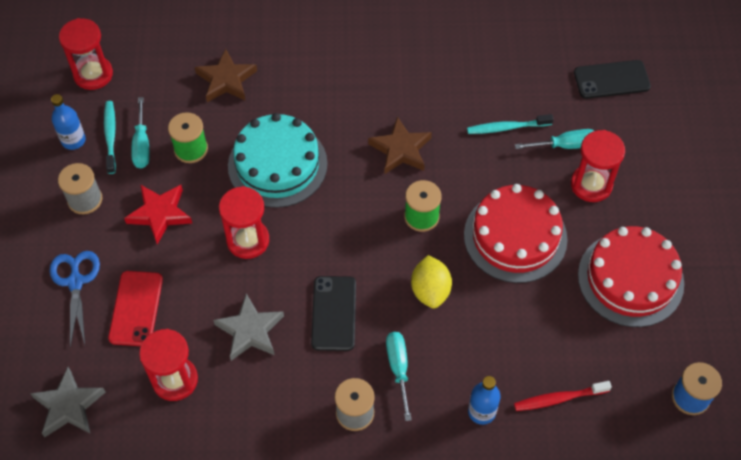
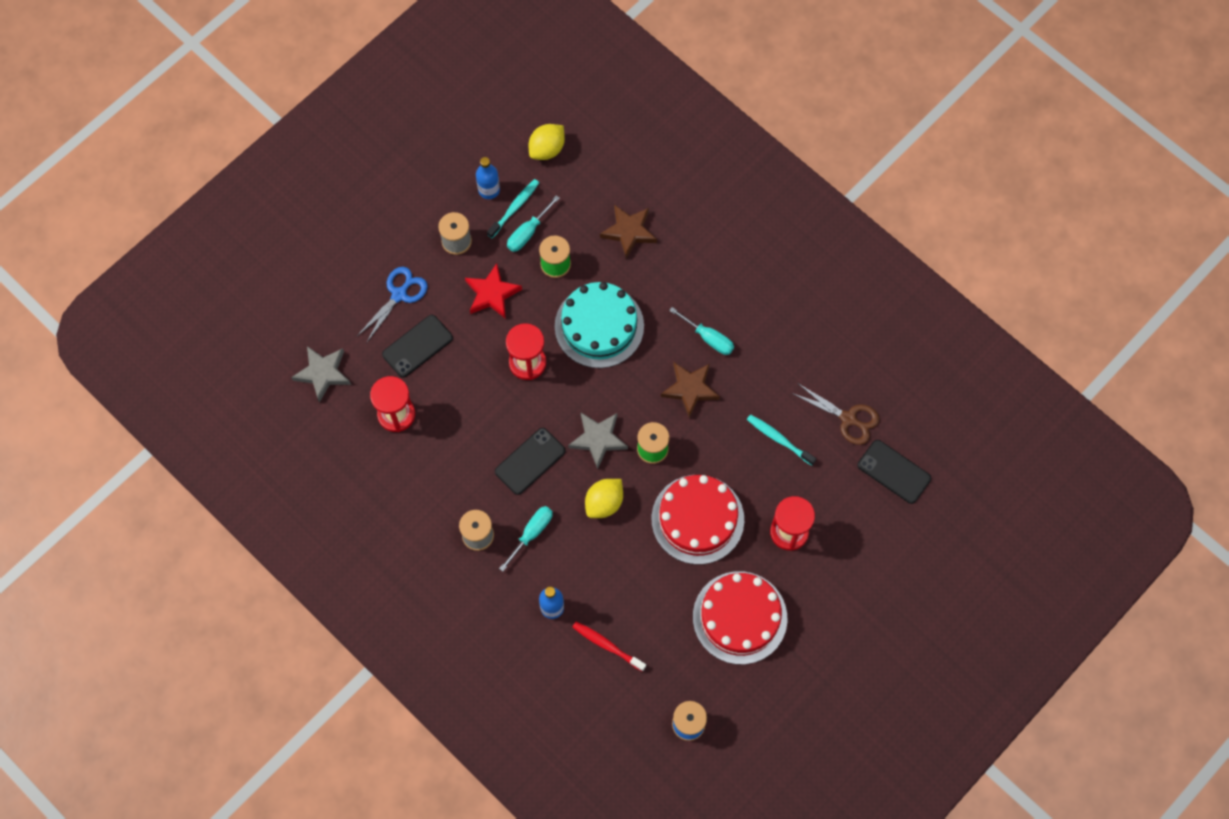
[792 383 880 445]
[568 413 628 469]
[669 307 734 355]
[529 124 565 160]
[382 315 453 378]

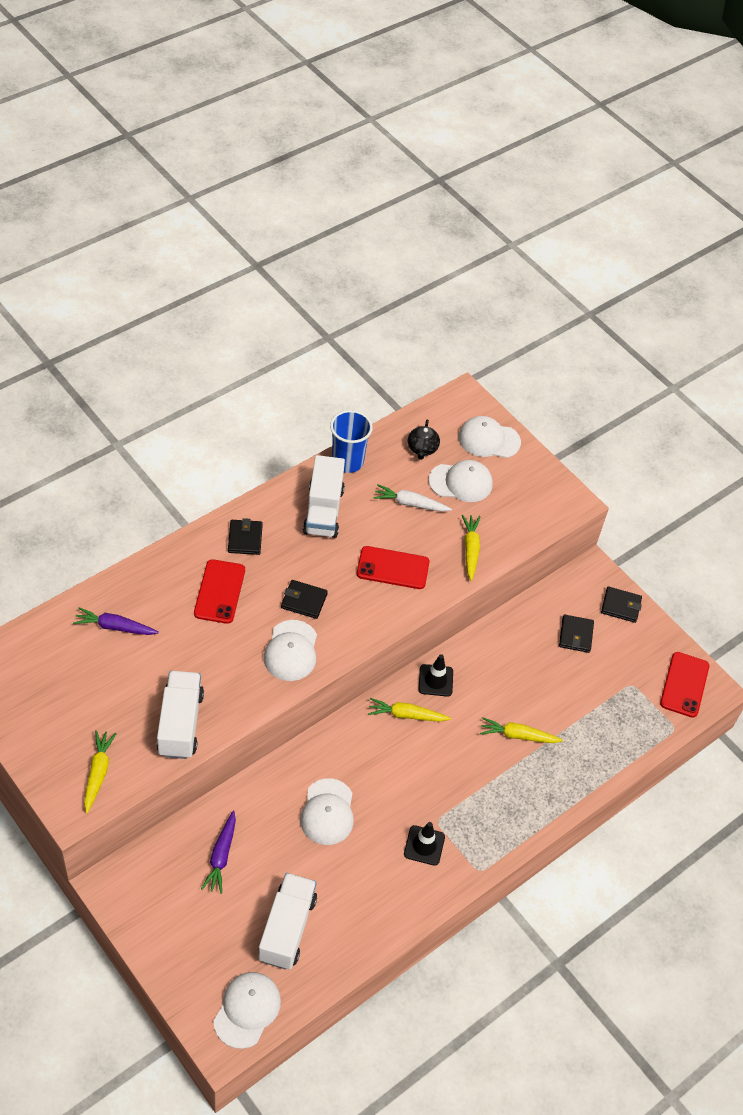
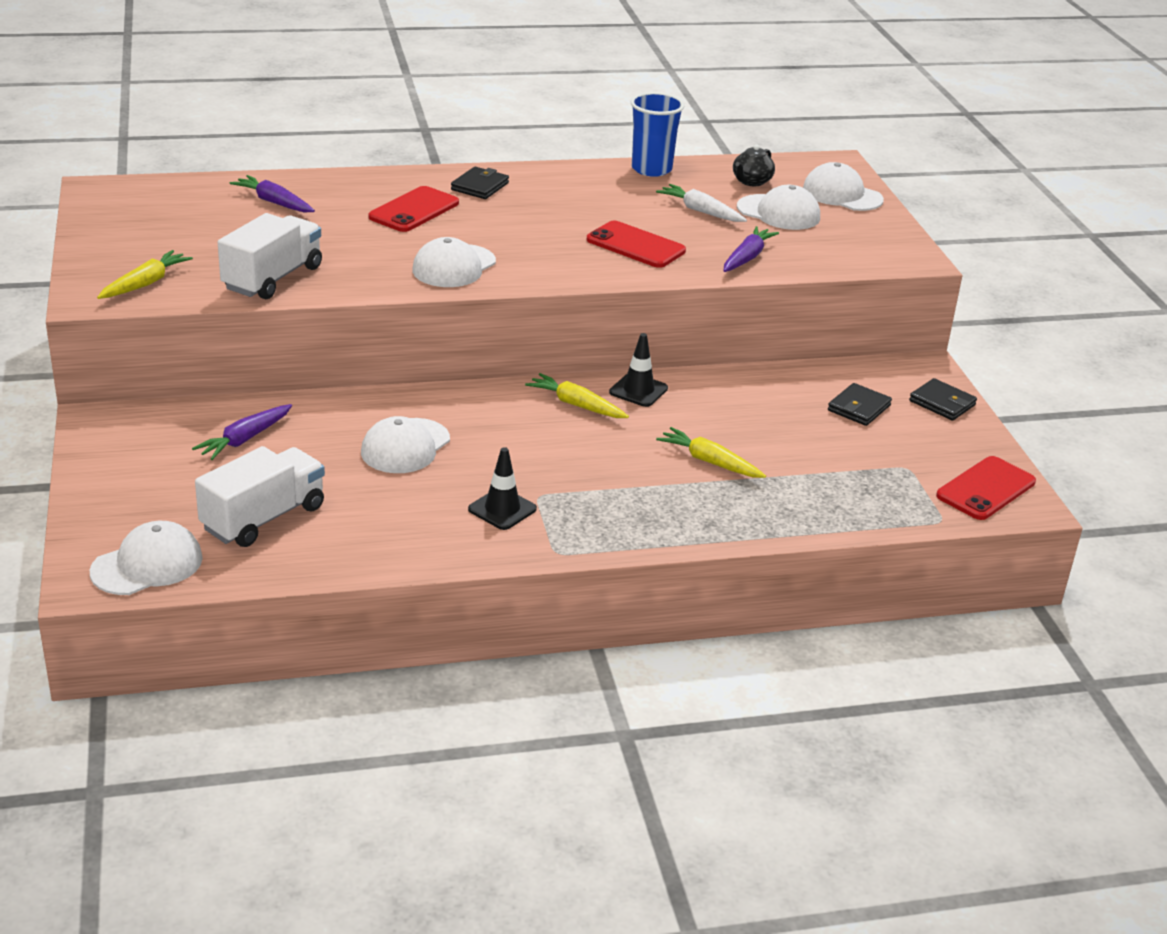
[281 580 328 619] (first image)
[303 455 345 538] (first image)
[723 226 779 272]

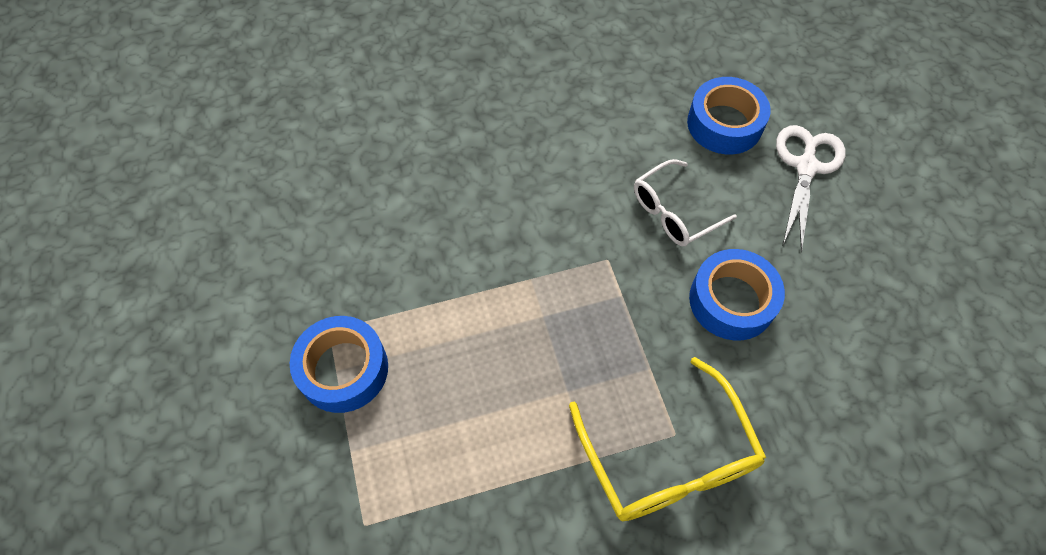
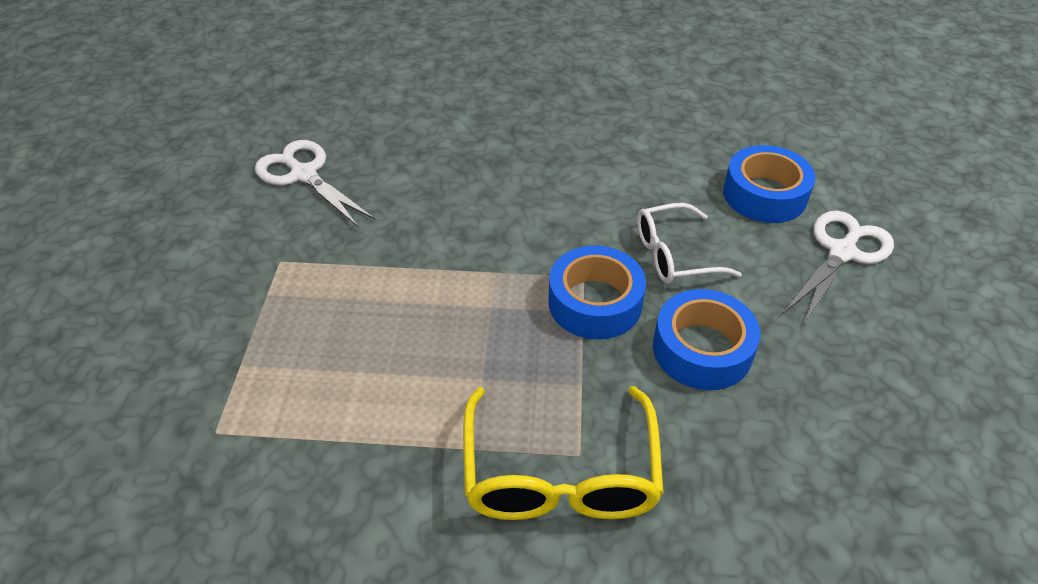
[255 140 375 228]
[548 246 646 339]

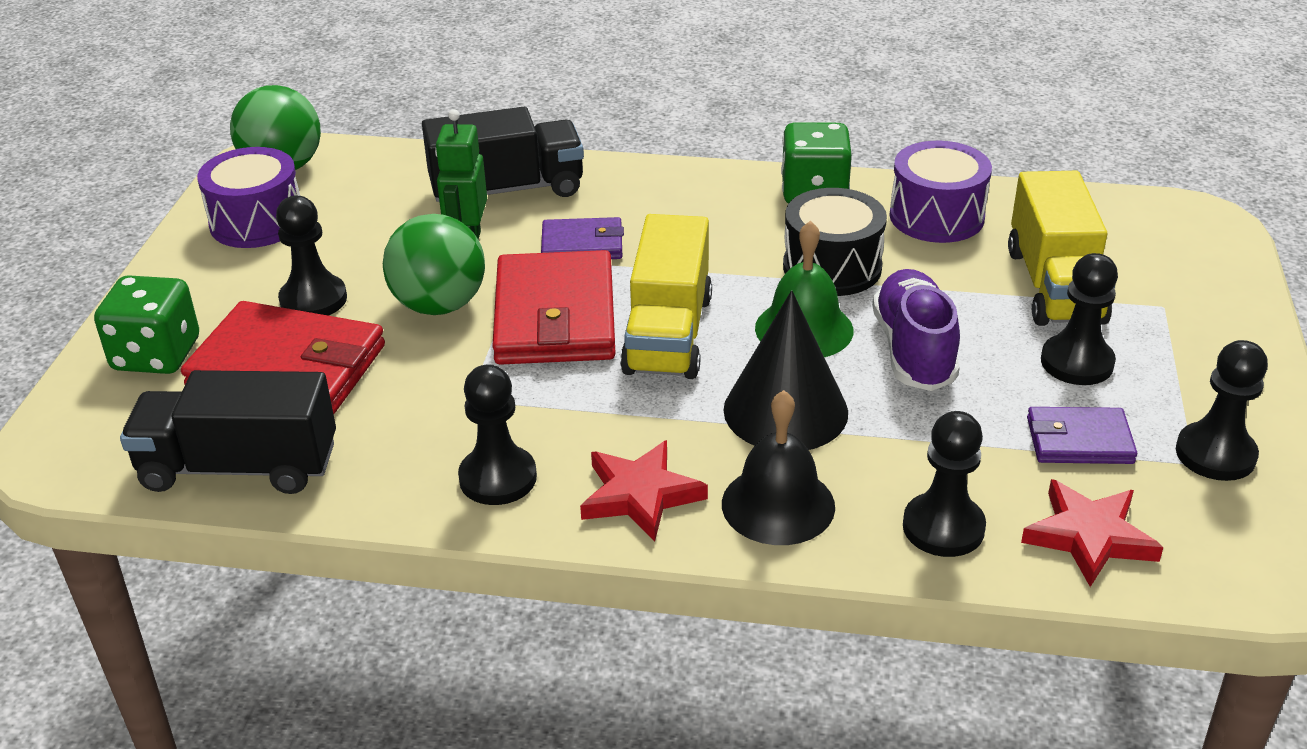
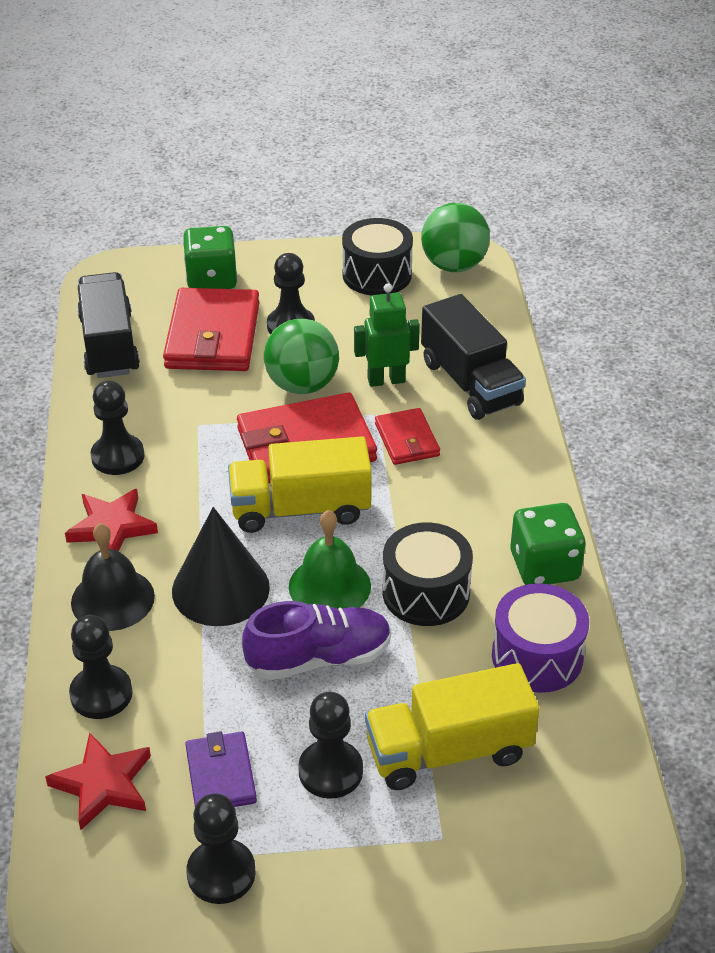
[342 218 413 296]
[375 408 440 465]

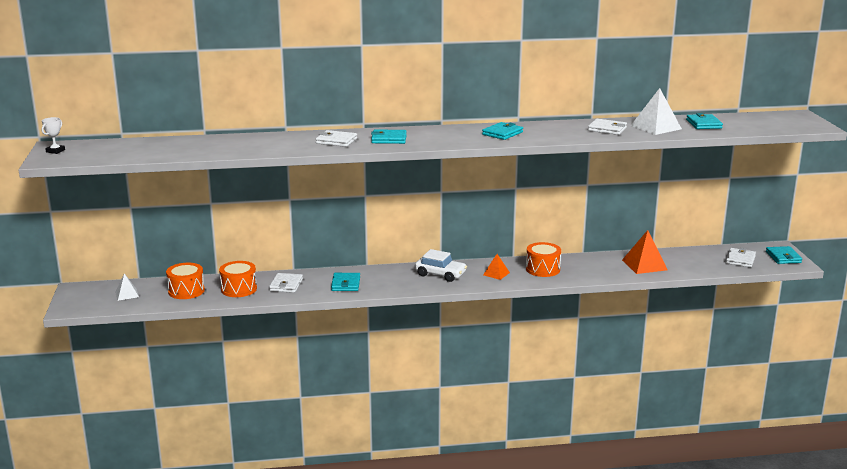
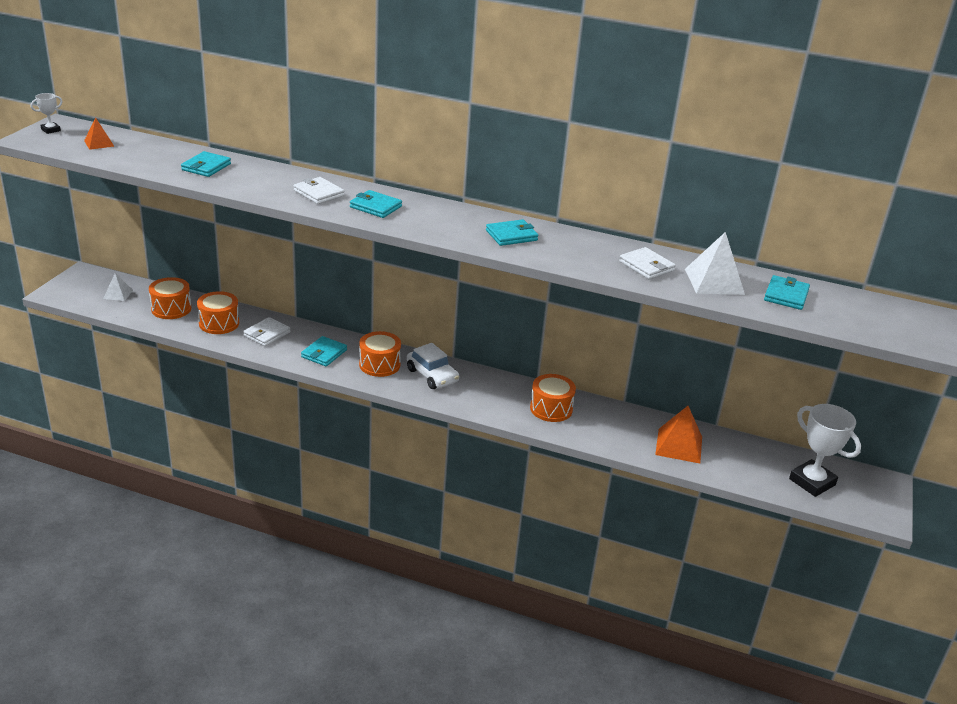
[359 331 401 377]
[84 118 115 150]
[181 151 231 177]
[789 404 861 497]

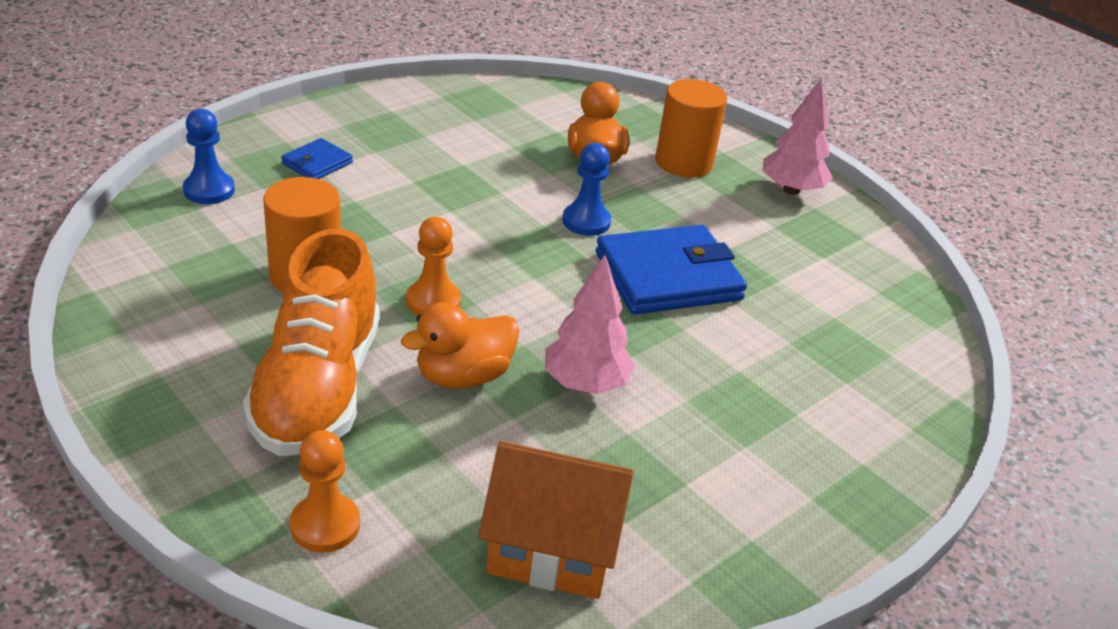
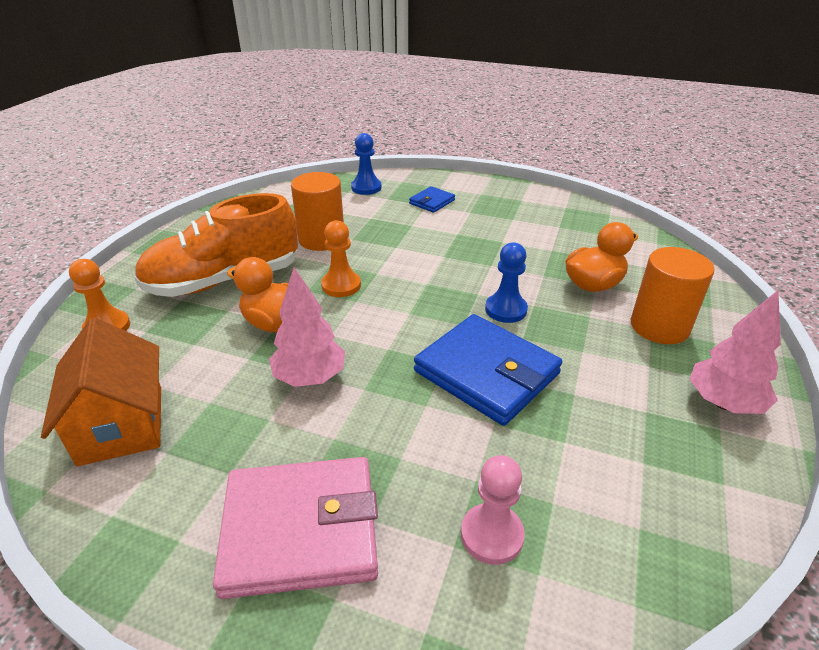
[213 457 378 599]
[461 455 525 565]
[409 186 455 213]

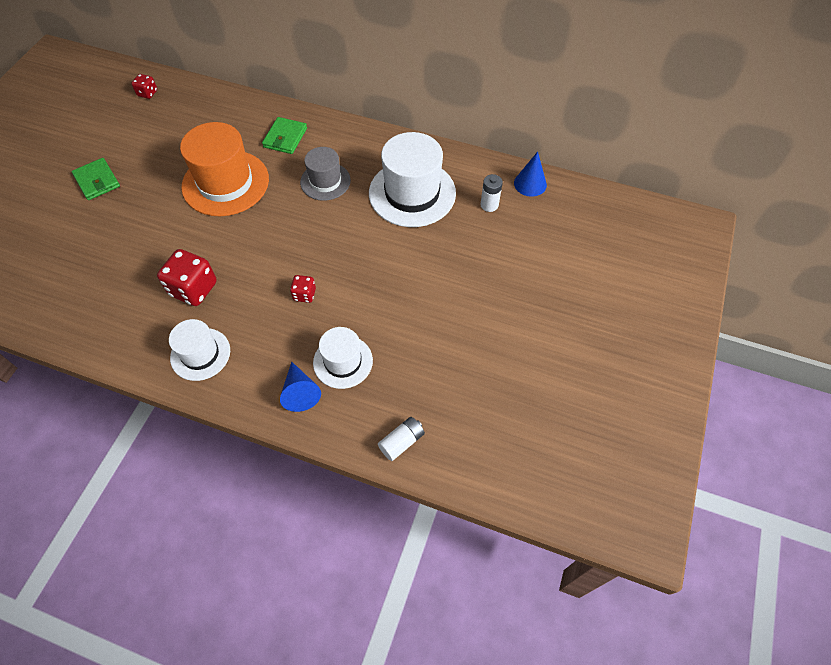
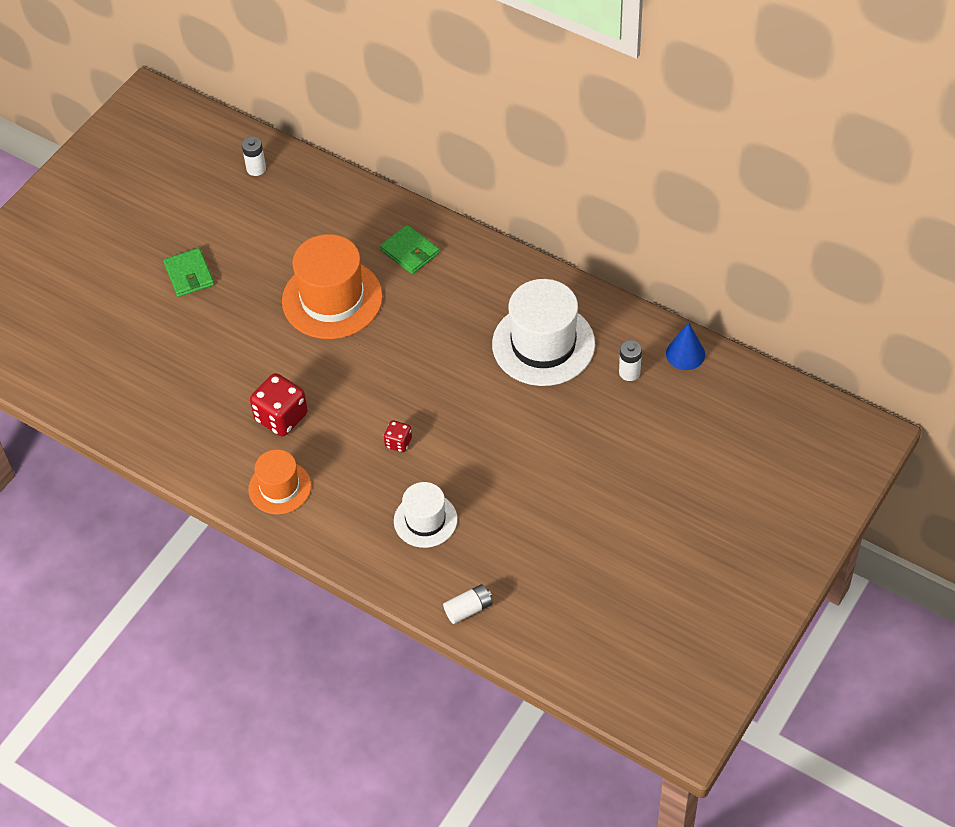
[280 362 321 412] (first image)
[300 147 351 201] (first image)
[242 136 266 176]
[248 450 311 514]
[380 225 439 274]

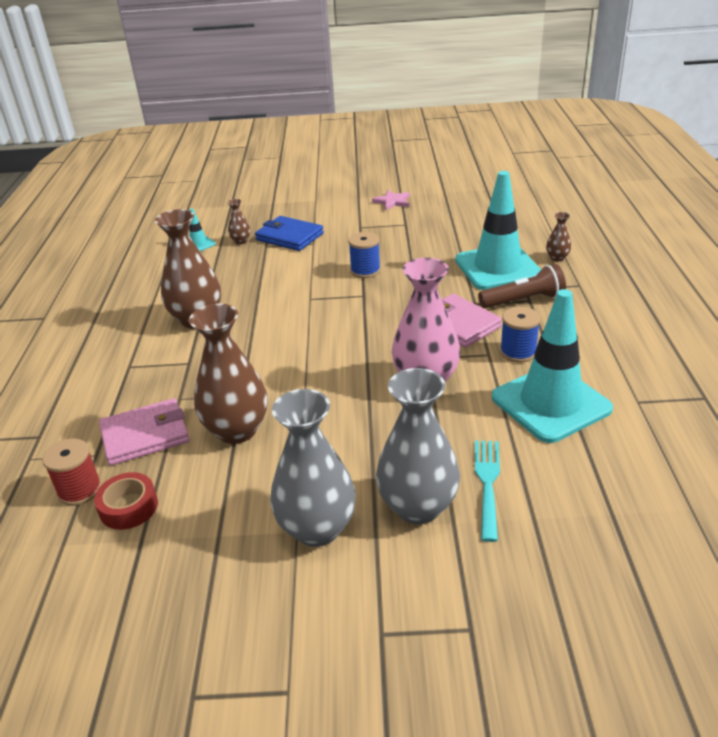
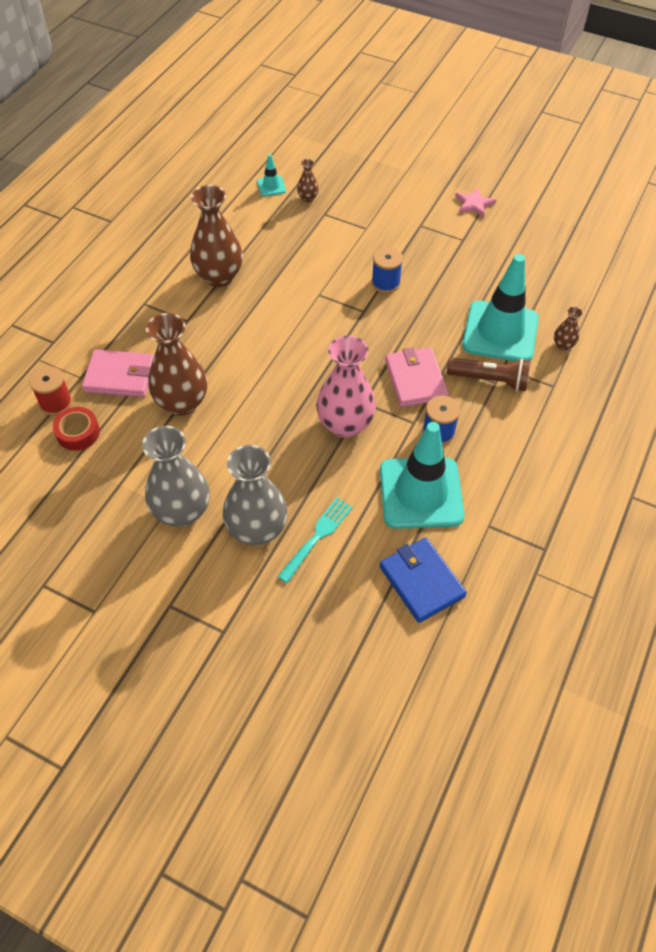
[380 538 467 623]

